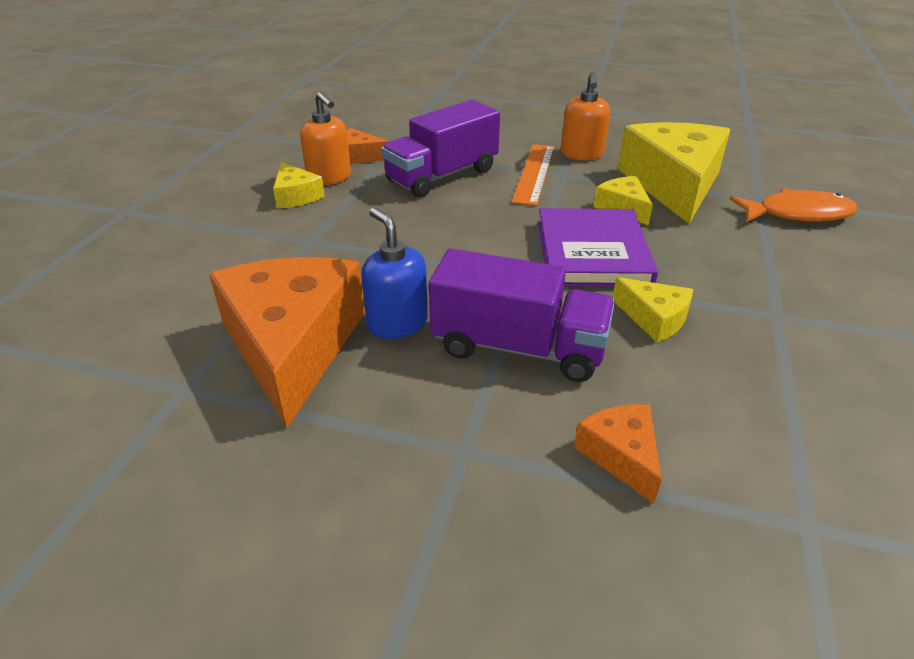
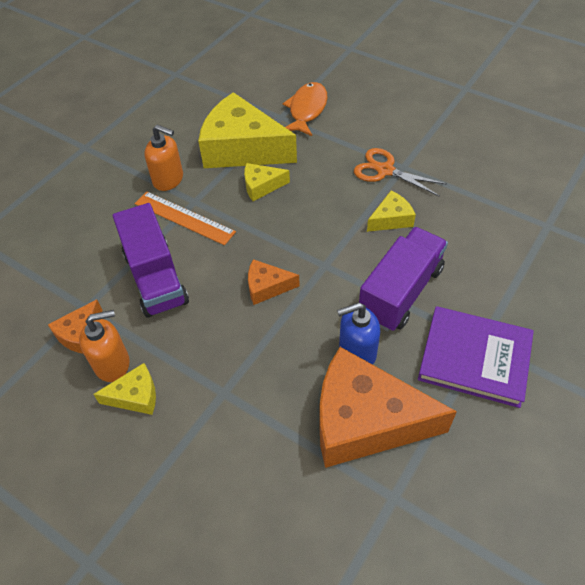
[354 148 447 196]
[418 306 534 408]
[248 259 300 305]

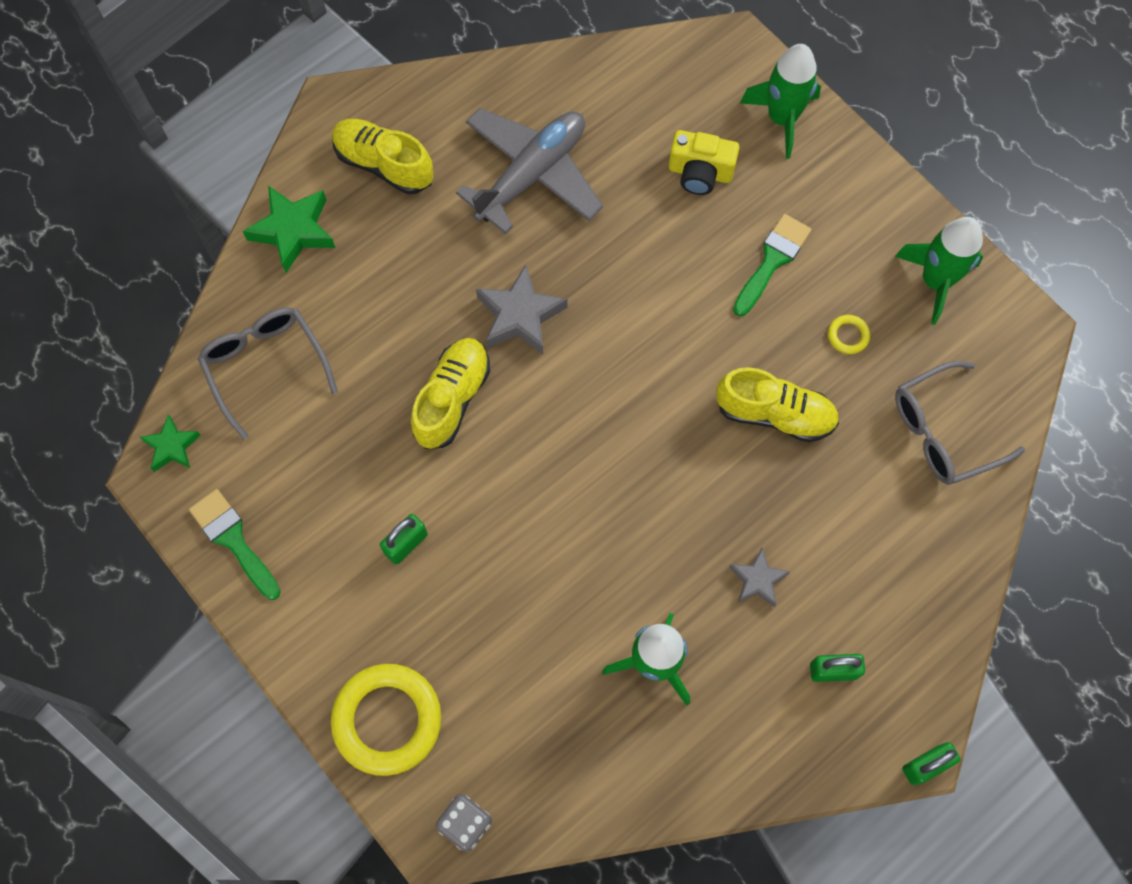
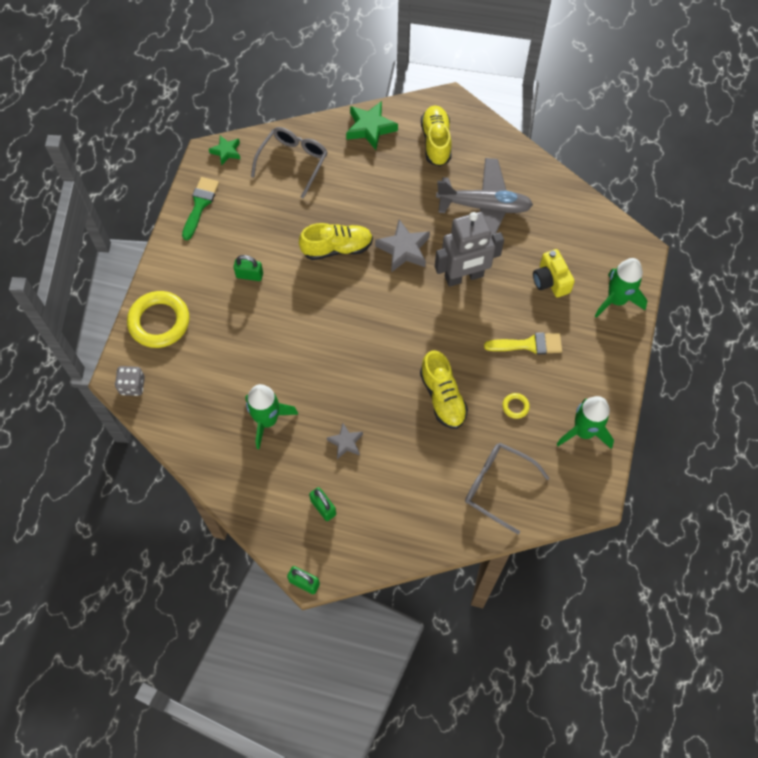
[435 212 504 287]
[484 333 562 354]

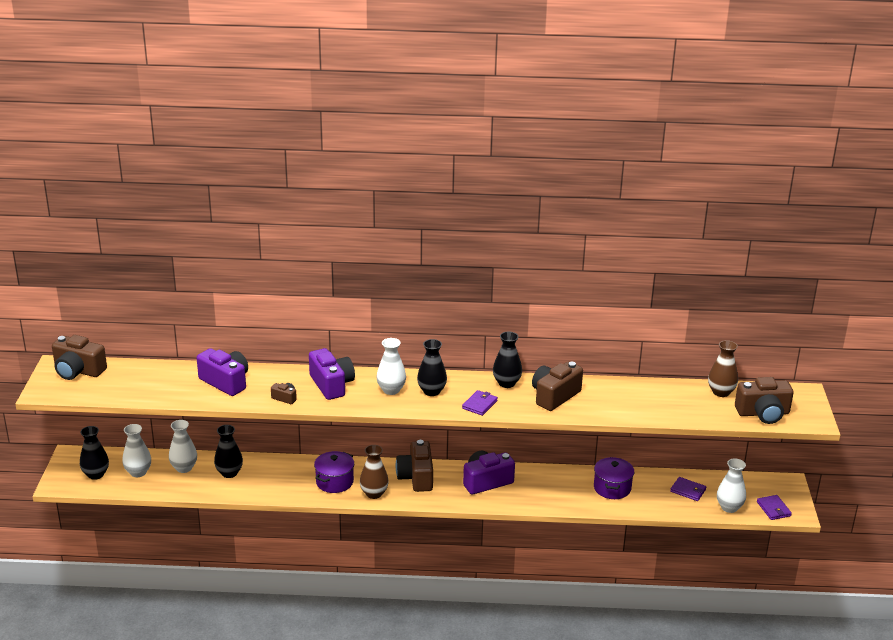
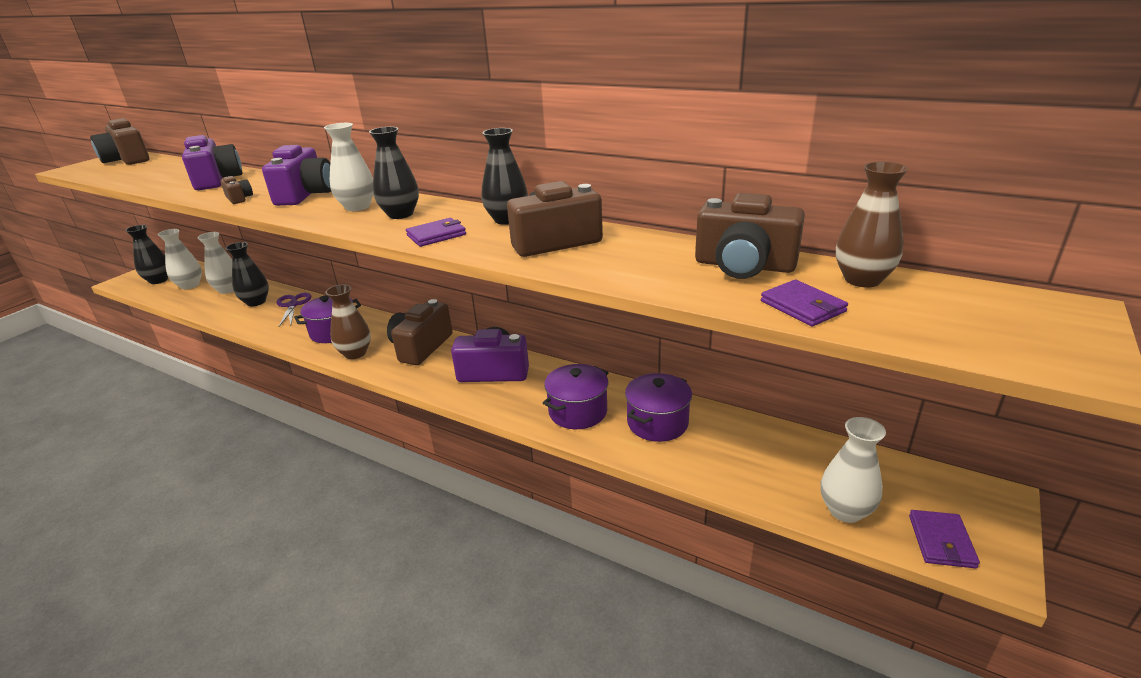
[277 293 312 327]
[543 364 609 429]
[761 280 848 327]
[695 193 805 279]

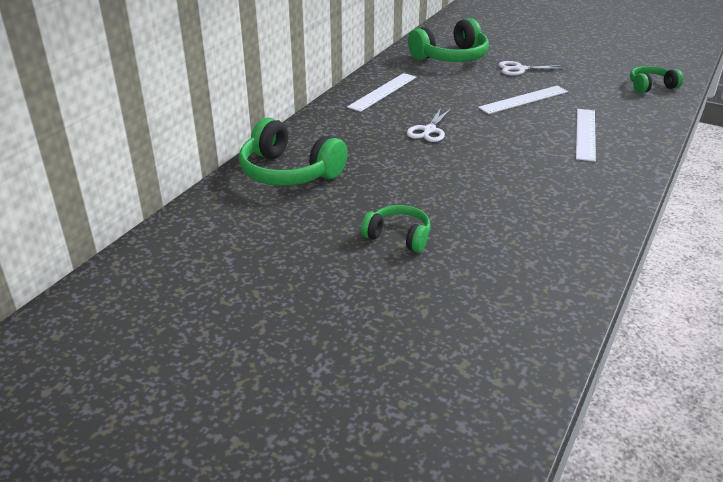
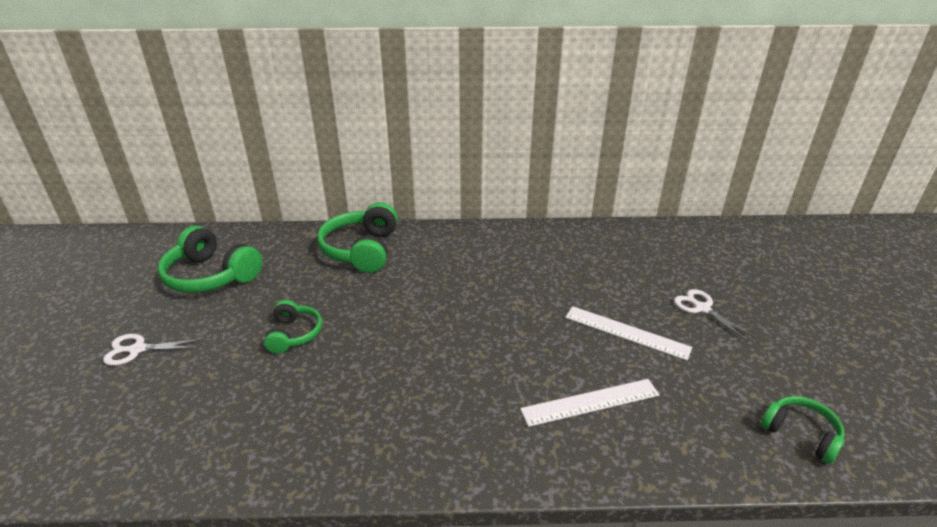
[347 73 416 112] (first image)
[103 334 203 366]
[158 226 262 293]

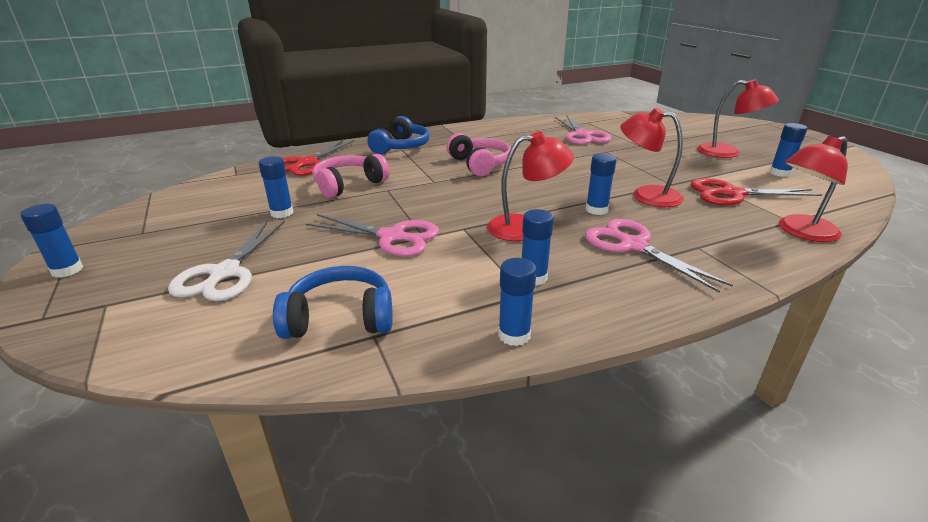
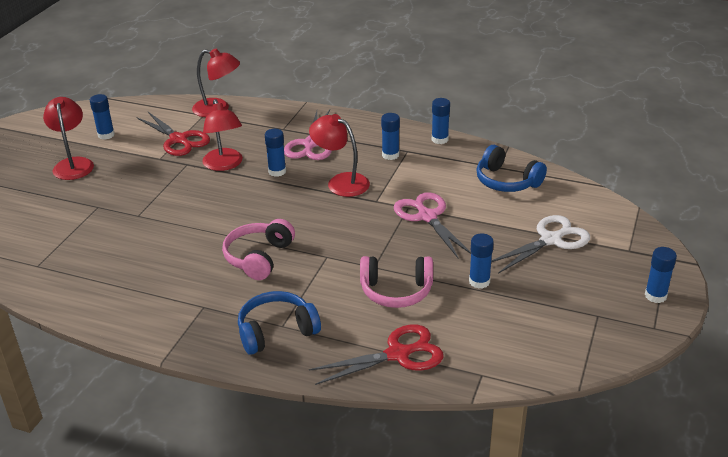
[555 115 611 145] (first image)

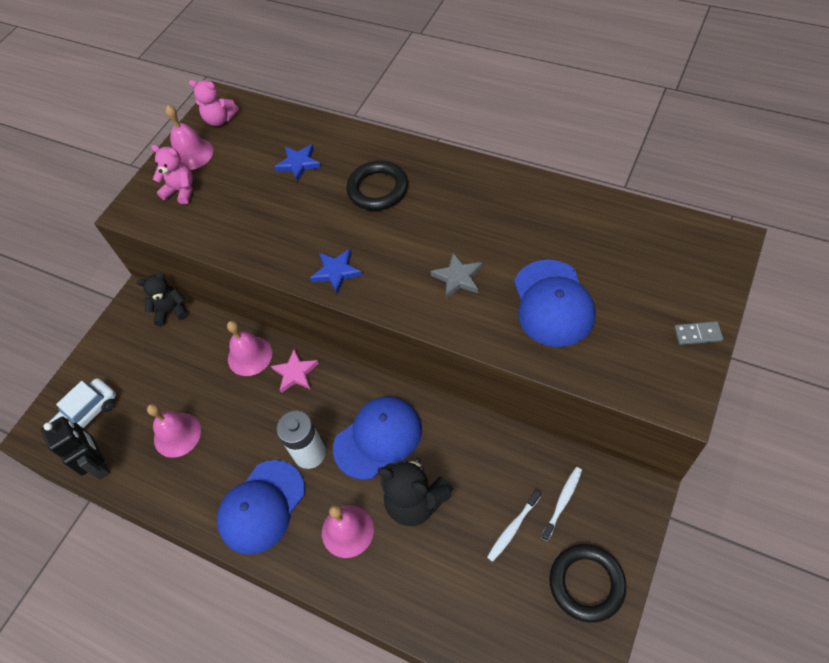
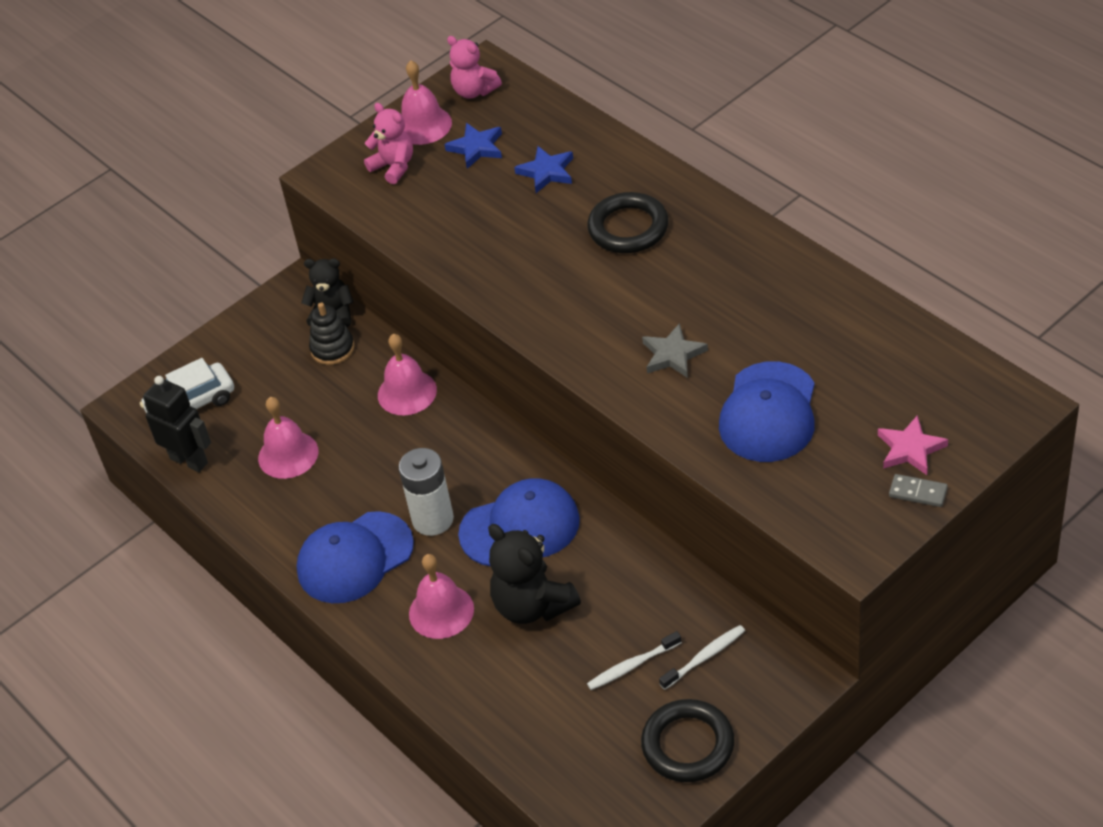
[309 303 355 365]
[878 415 948 475]
[444 123 502 169]
[143 376 211 472]

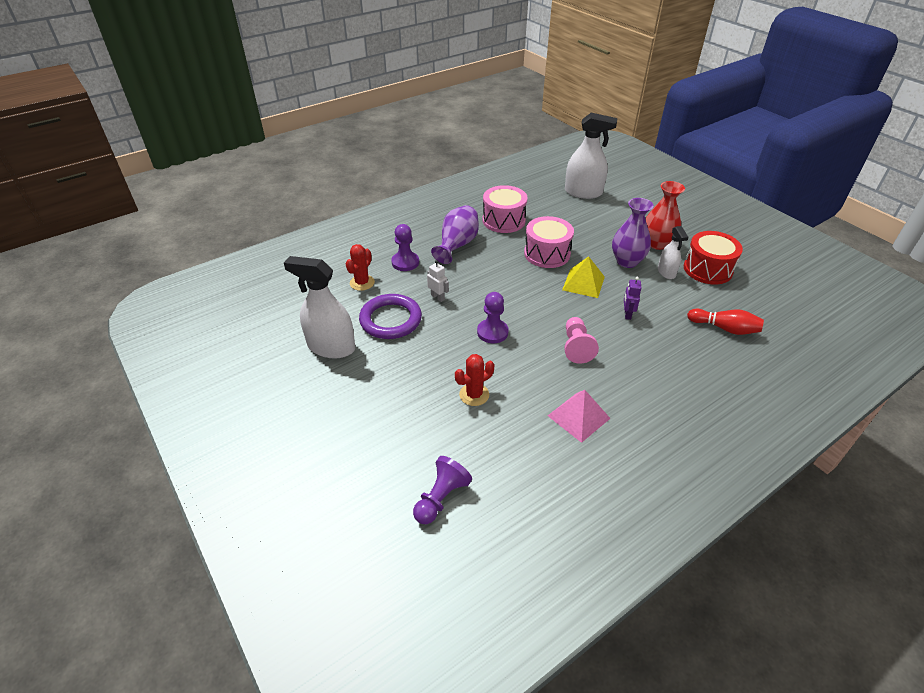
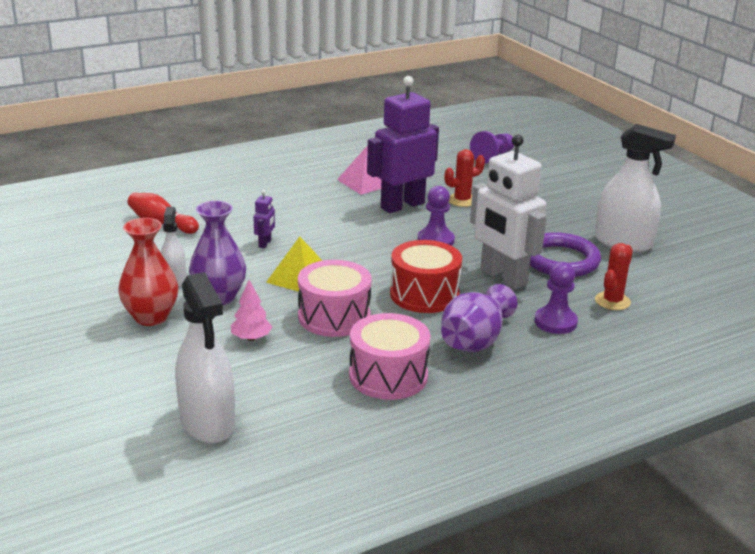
[564 317 599 364] (first image)
[231 280 272 341]
[367 76 439 213]
[390 240 462 313]
[175 272 235 444]
[470 135 547 289]

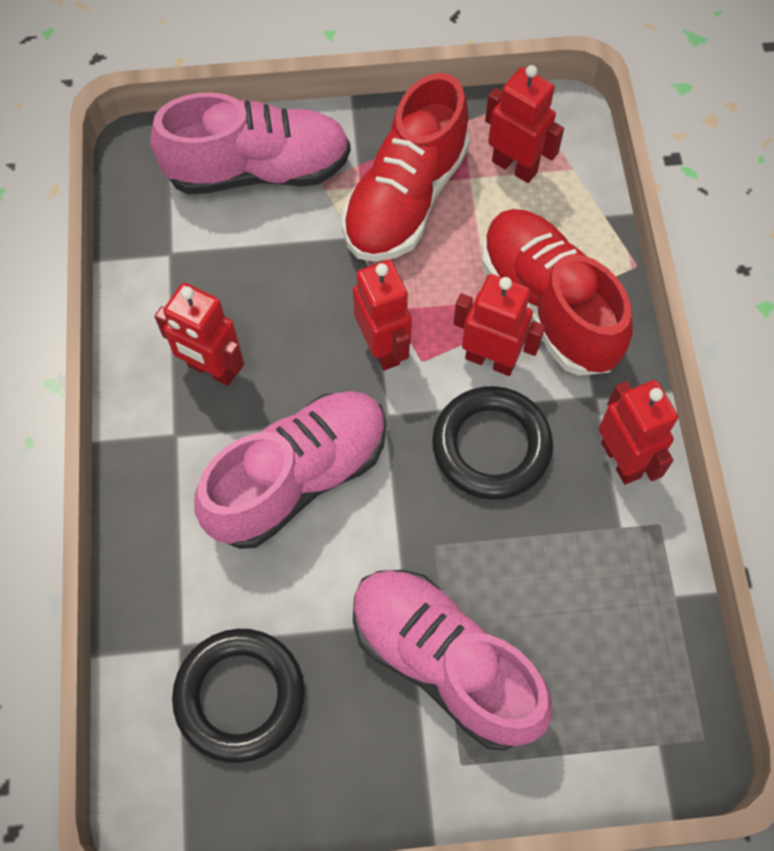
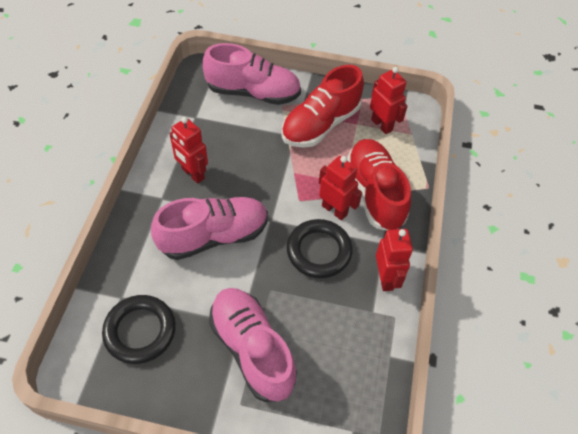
[353 260 412 370] (first image)

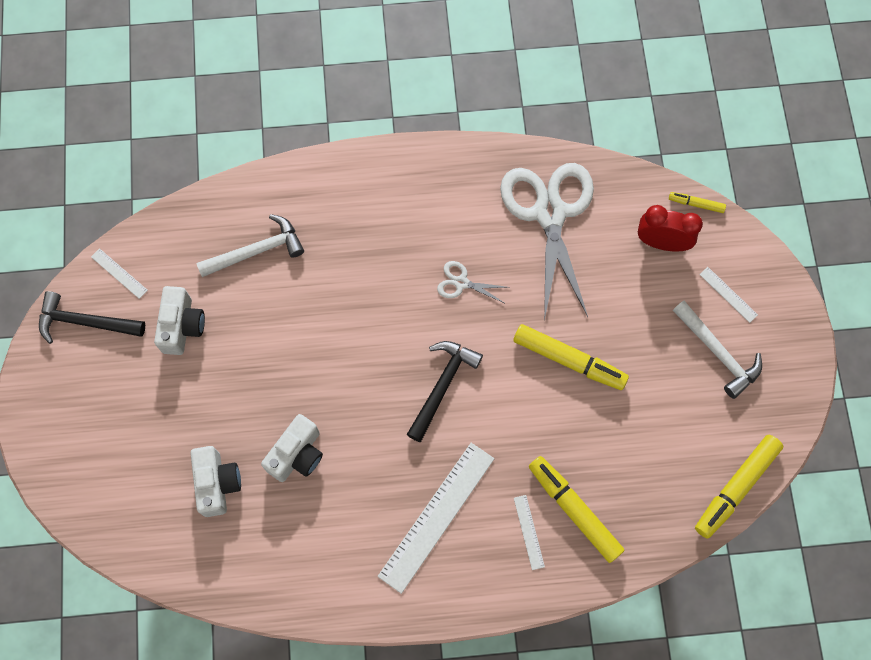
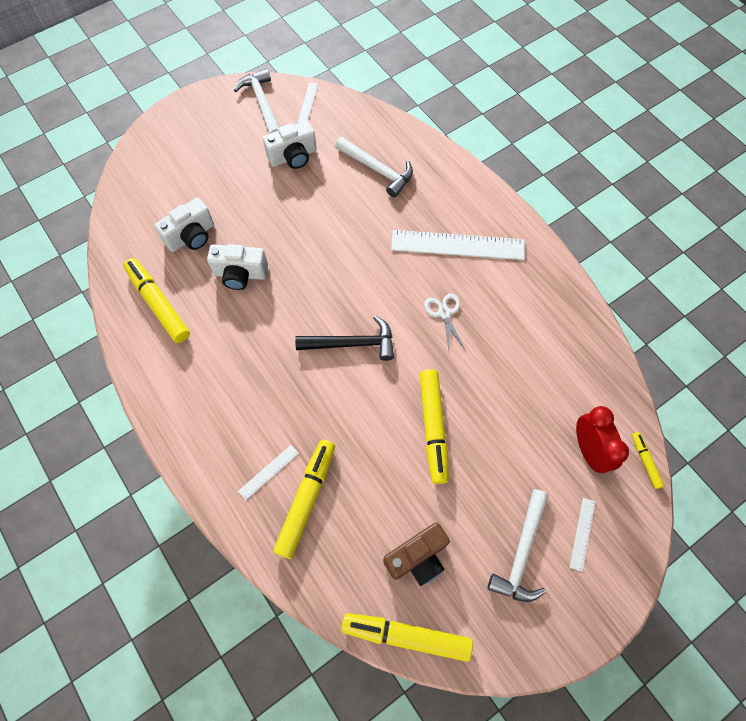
[500 163 594 321] (first image)
[123 258 190 343]
[383 522 450 586]
[391 230 525 260]
[234 68 279 134]

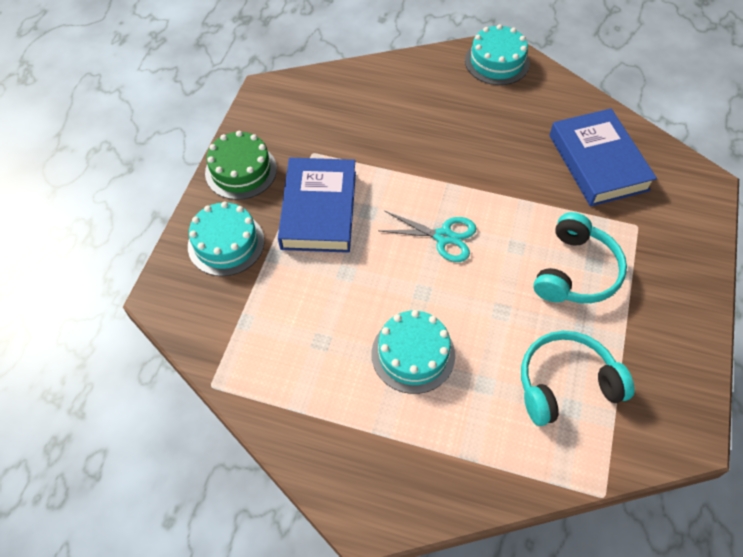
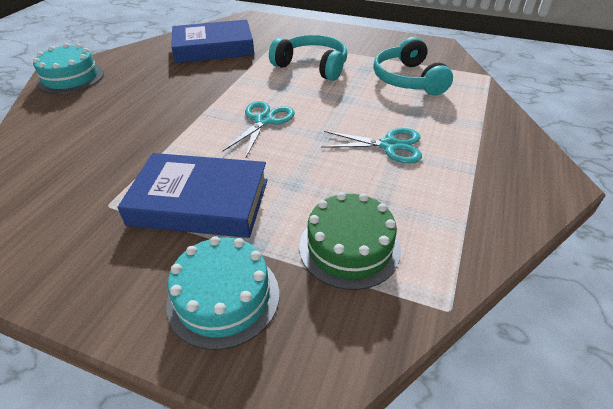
[299 192 401 290]
[321 128 422 163]

